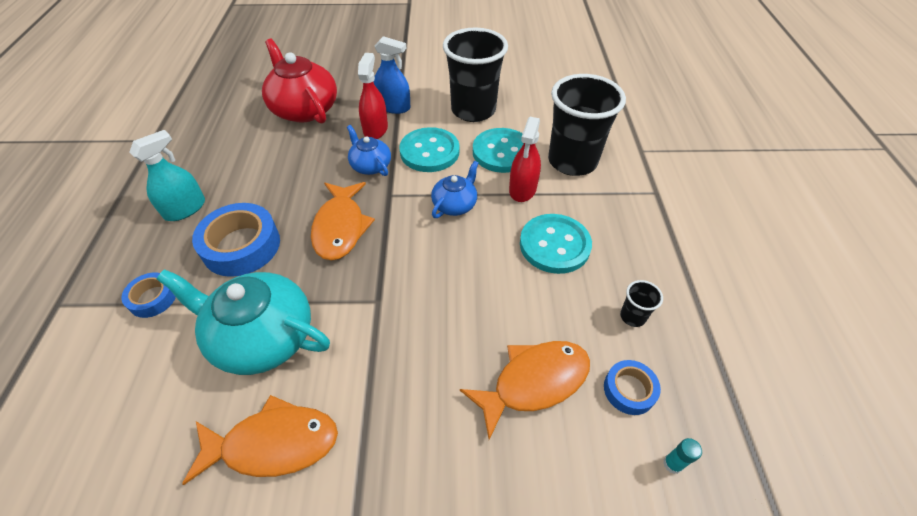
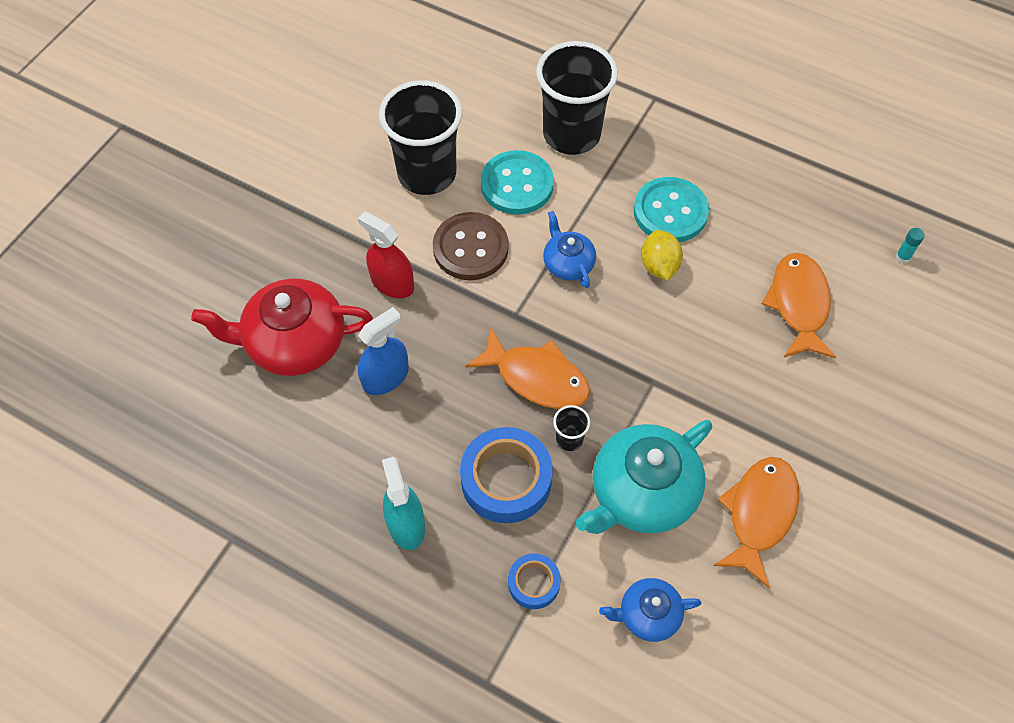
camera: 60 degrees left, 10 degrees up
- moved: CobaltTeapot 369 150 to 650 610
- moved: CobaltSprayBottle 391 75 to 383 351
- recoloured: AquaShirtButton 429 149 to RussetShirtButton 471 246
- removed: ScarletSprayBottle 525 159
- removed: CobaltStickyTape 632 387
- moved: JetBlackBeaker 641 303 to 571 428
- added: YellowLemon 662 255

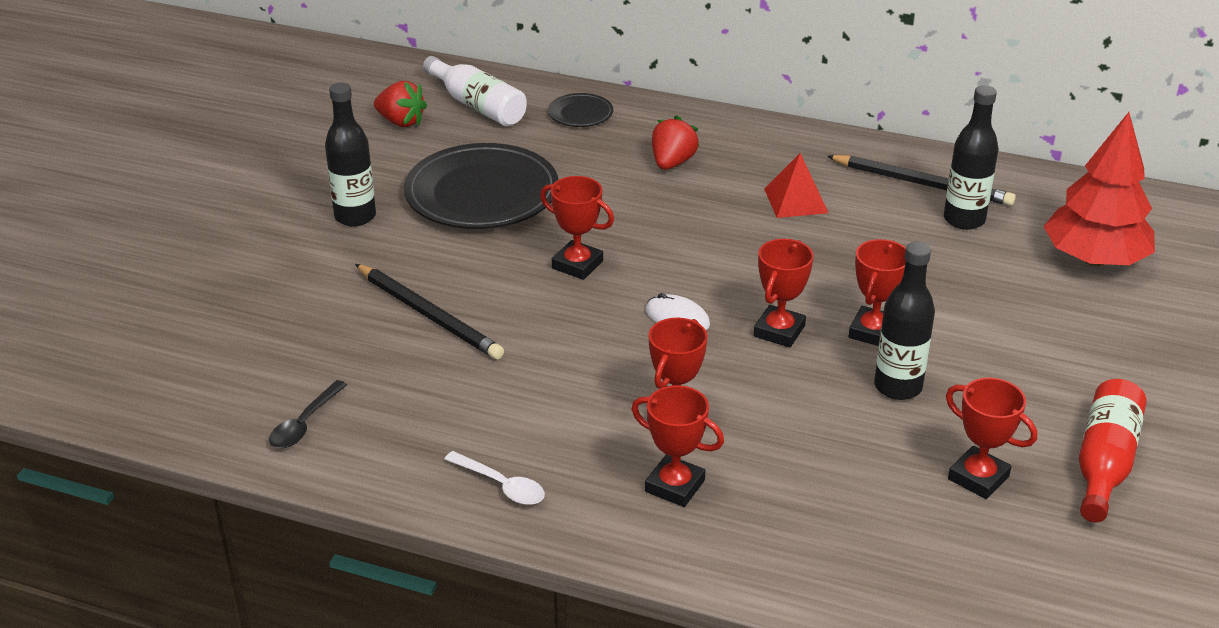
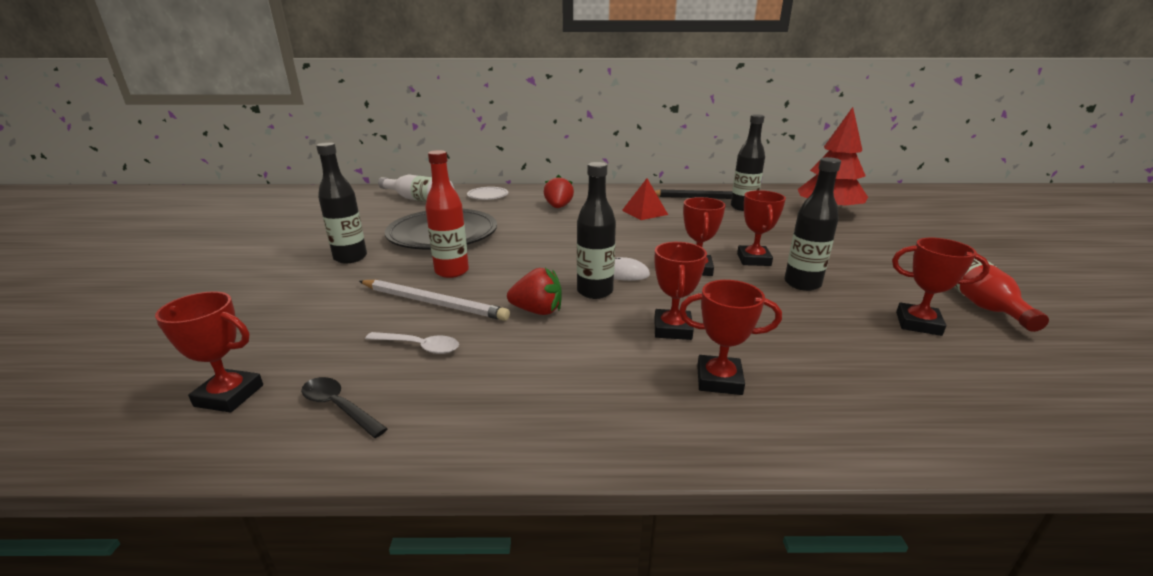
camera: 20 degrees left, 10 degrees down
- turned: JetBlackTeaspoon 308 414 = 344 407 120 degrees clockwise
- recoloured: JetBlackPencil 429 312 to SnowWhitePencil 434 300
- moved: ScarletBerry 400 104 to 534 291
- moved: SnowWhiteTeaspoon 494 478 to 412 343
- moved: ScarletAwardCup 577 228 to 209 352
- recoloured: JetBlackFlatDish 580 110 to SnowWhiteFlatDish 487 193
- added: ScarletBottle 447 214
- added: JetBlackBottle 596 230

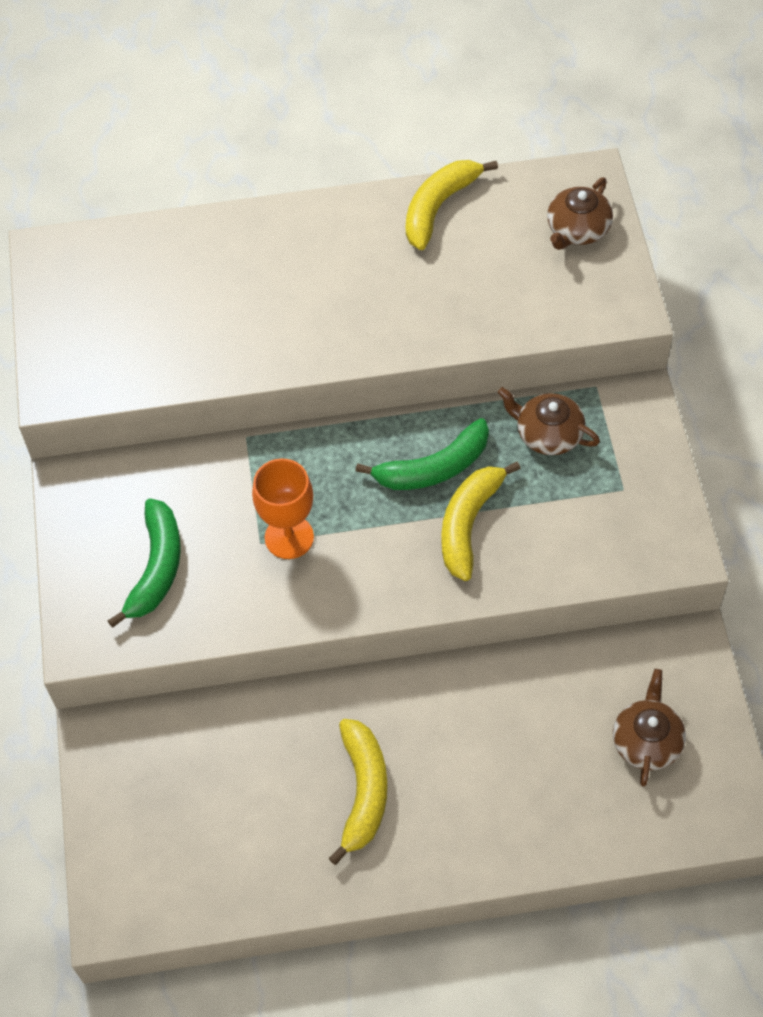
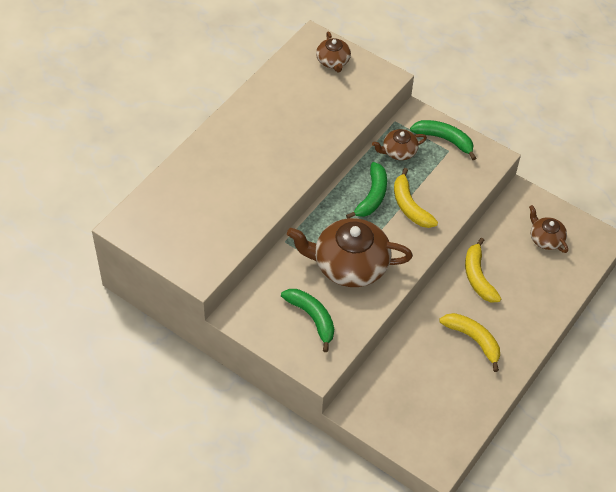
camera: 50 degrees left, 5 degrees down
- replaced: OrangeChalice 283 508 to RussetTeapot 350 252
- moved: YellowToyBanana 452 205 to 483 270
- added: LeafGreenToyBanana 443 140

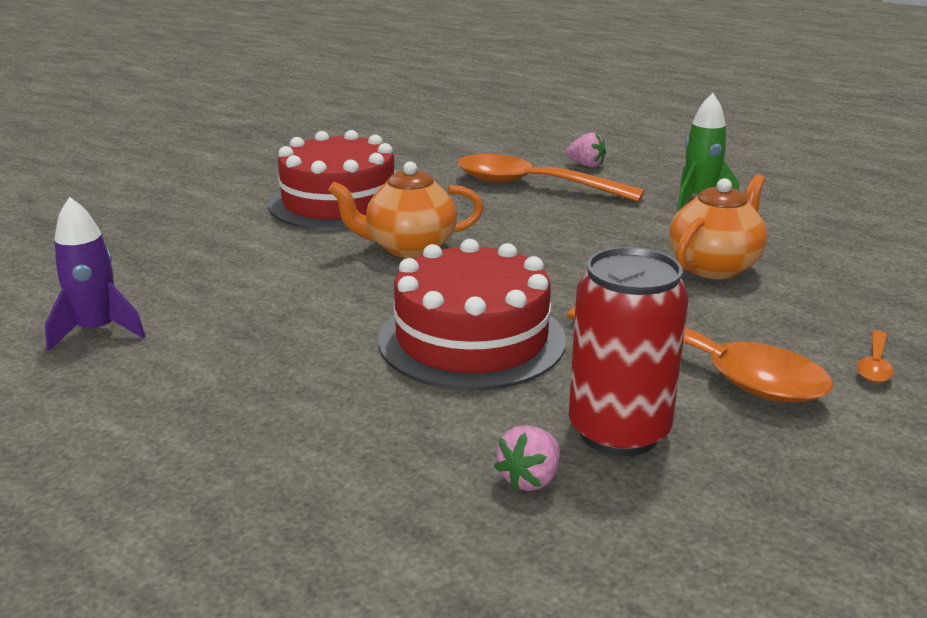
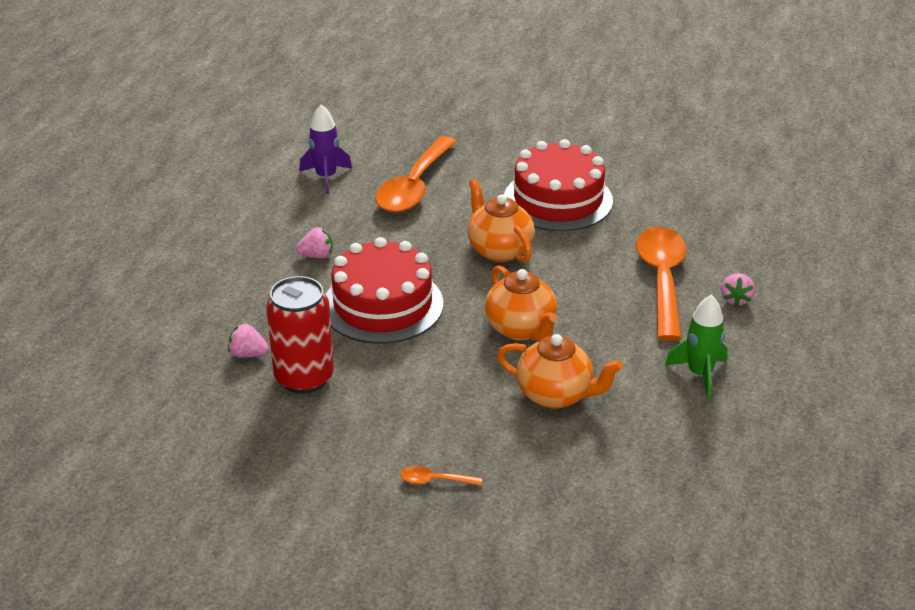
camera: 70 degrees right, 10 degrees up
- moved: OrangeTeaspoon 700 354 to 416 174
- added: PinkBerry 314 242
- added: OrangeTeapot 521 303

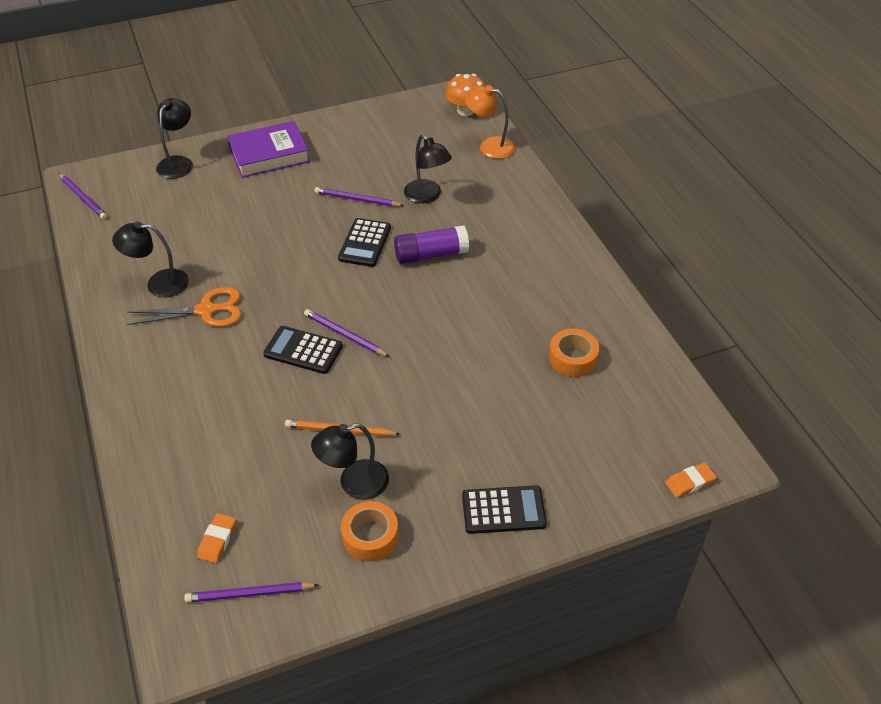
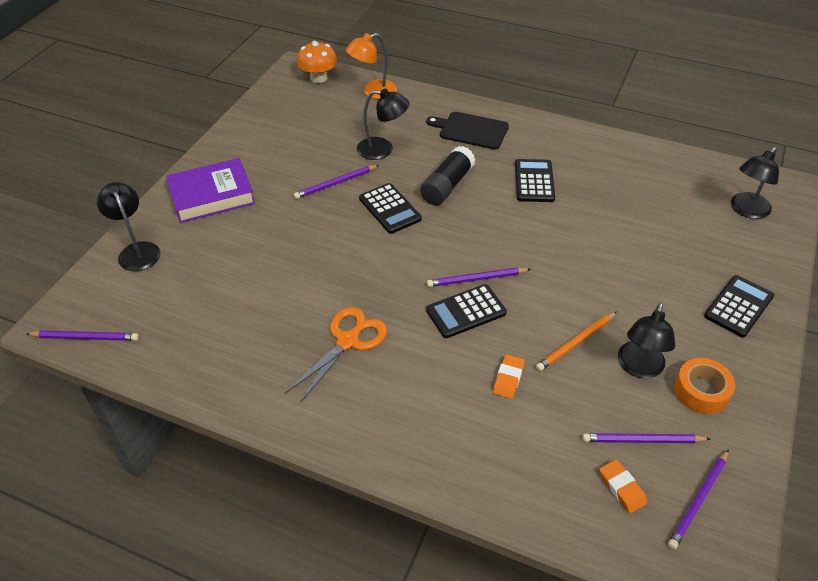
camera: 45 degrees left, 0 degrees up
- moved: JetBlackLamp 150 259 to 755 183
- turned: PurpleBook 268 149 = 210 190 45 degrees clockwise
- recoloured: PurpleGlueStick 431 244 to JetBlackGlueStick 448 175
- removed: OrangeStickyTape 574 353
- moved: OrangeGumEraser 691 480 to 509 376
- added: JetBlackCuttingBoard 467 131
- added: JetBlackPocketCalculator 535 180
- added: PurplePencil 646 438

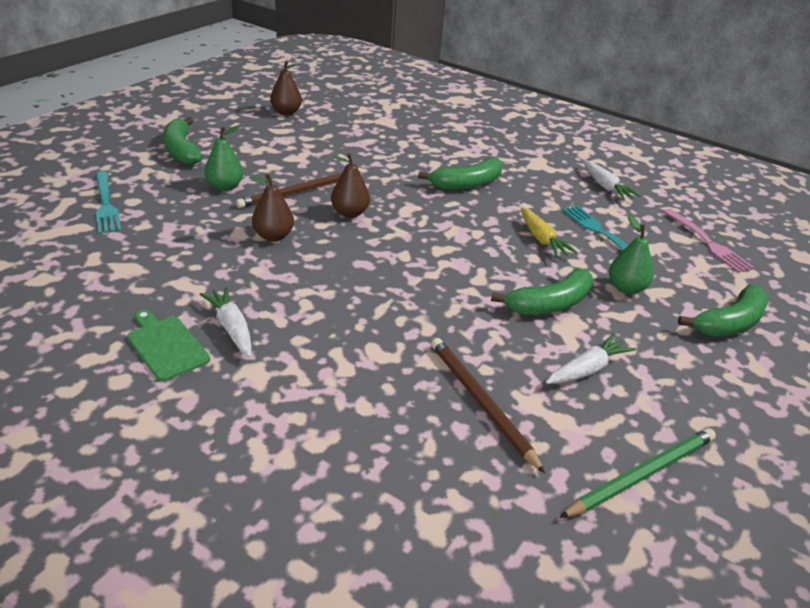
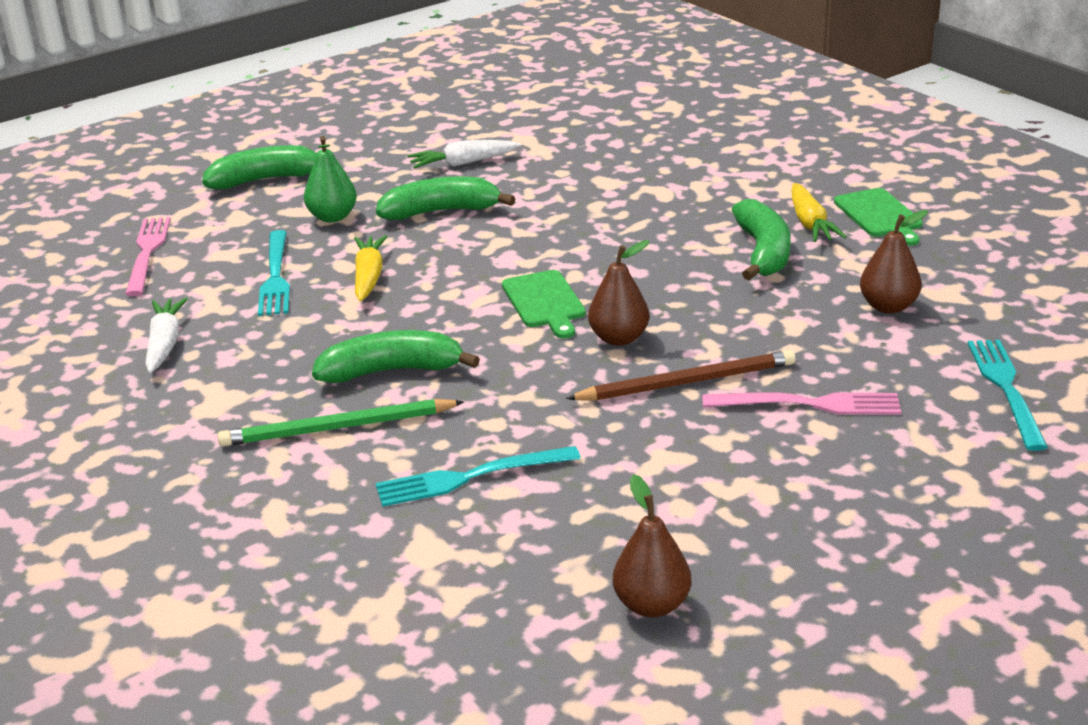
camera: 155 degrees left, 5 degrees down
- moved: LeafGreenToyBanana 183 141 to 761 239
- recoloured: SnowWhiteCarrot 225 322 to YellowCarrot 819 212
- replaced: LeafGreenToyPear 224 158 to PinkFork 801 403
- moved: RussetToyPear 271 207 to 894 262
- removed: RussetPencil 488 405
- moved: LeafGreenPencil 637 473 to 341 423
- added: AquaFork 478 476
- added: LeafGreenCuttingBoard 544 304

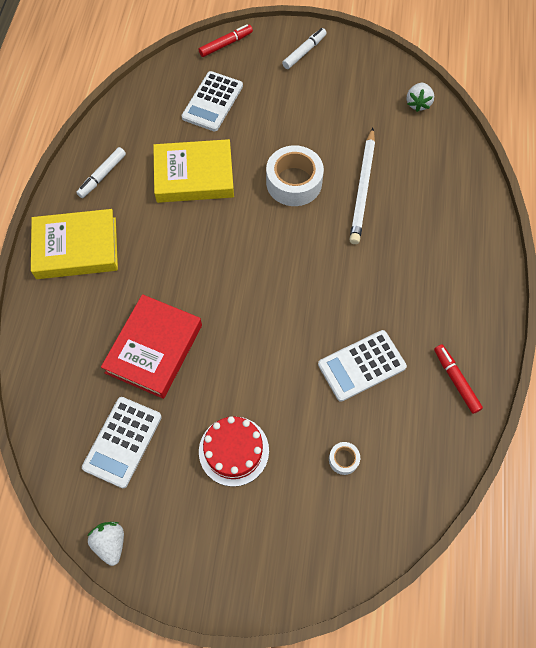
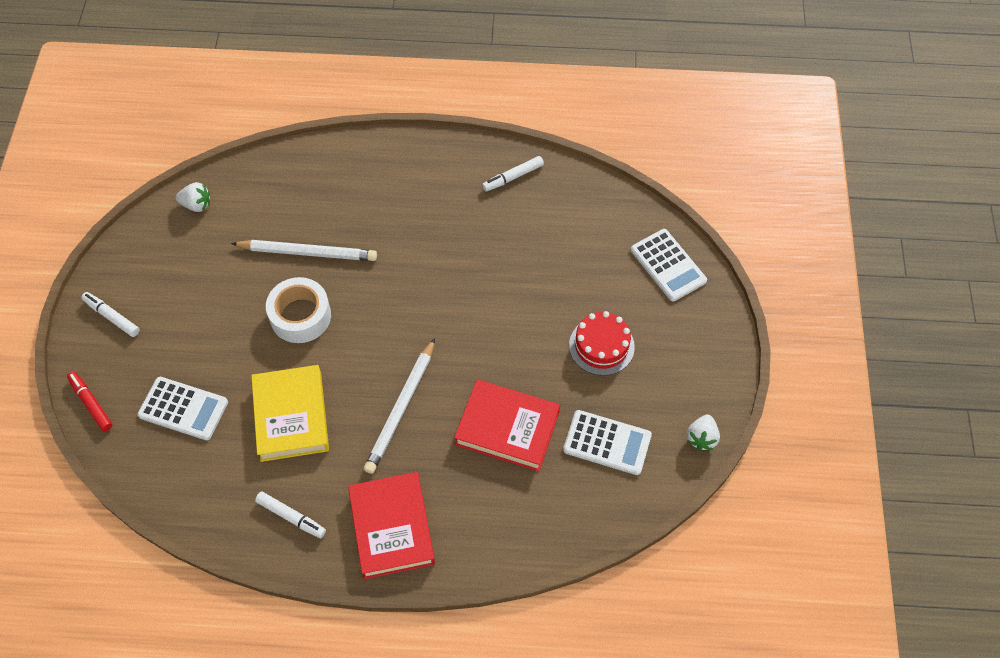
camera: 95 degrees left, 5 degrees down
- recoloured: YellowBook 74 244 to ScarletBook 391 525
- turned: SnowWhiteBerry 106 544 = 703 432 45 degrees counterclockwise
- moved: SnowWhitePocketCalculator 362 366 to 669 265
- removed: SnowWhiteStickyTape 344 458
- recoloured: ScarletMarkerPen 458 379 to SnowWhiteMarkerPen 513 174
- added: SnowWhitePencil 399 406

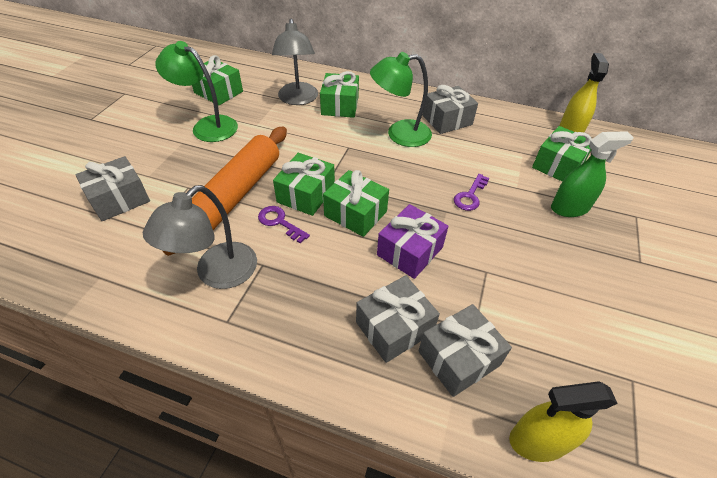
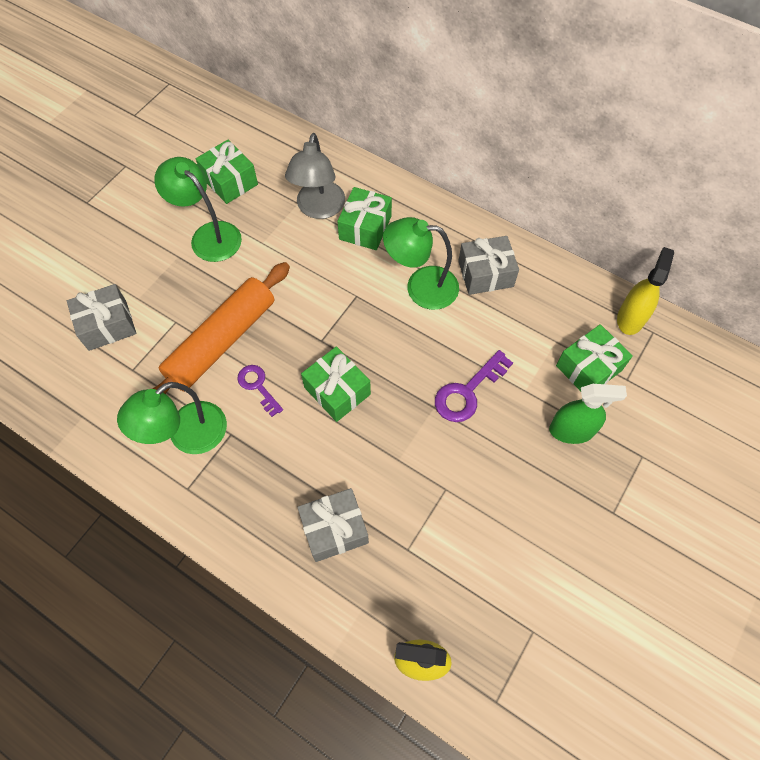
camera: 15 degrees right, 15 degrees up
- recoloured: GreyLamp 200 237 to LeafGreenLamp 172 418
- removed: LeafGreenPresent 304 184
- removed: PurplePresent 413 241
- removed: GreyPresent 465 350
- resized: PurpleDoorKey 471 192 = 474 386 x1.51

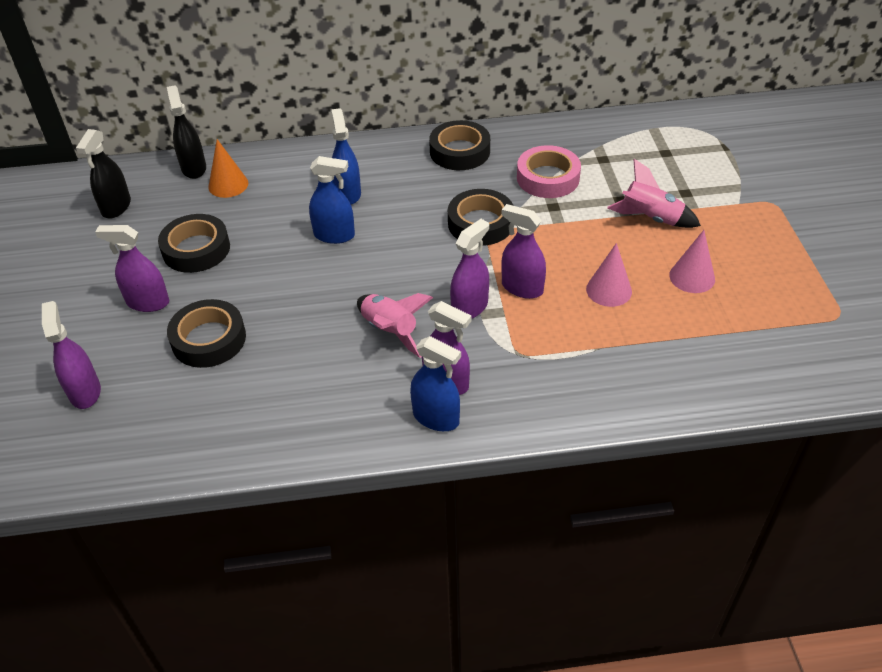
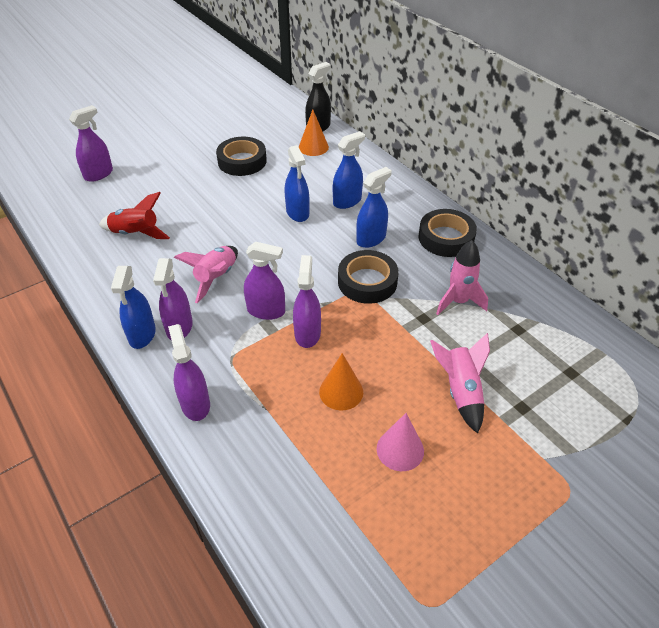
camera: 60 degrees right, 0 degrees up
- removed: JetBlackSprayBottle 103 174
- moved: PurpleSprayBottle 132 268 to 189 372
- removed: JetBlackStickyTape 206 333
- replaced: PinkStickyTape 549 171 to PinkToyRocket 462 277
- recoloured: PinkSolidCone 609 275 to OrangeSolidCone 341 381
- added: ScarletToyRocket 134 215
- added: CobaltSprayBottle 374 207

